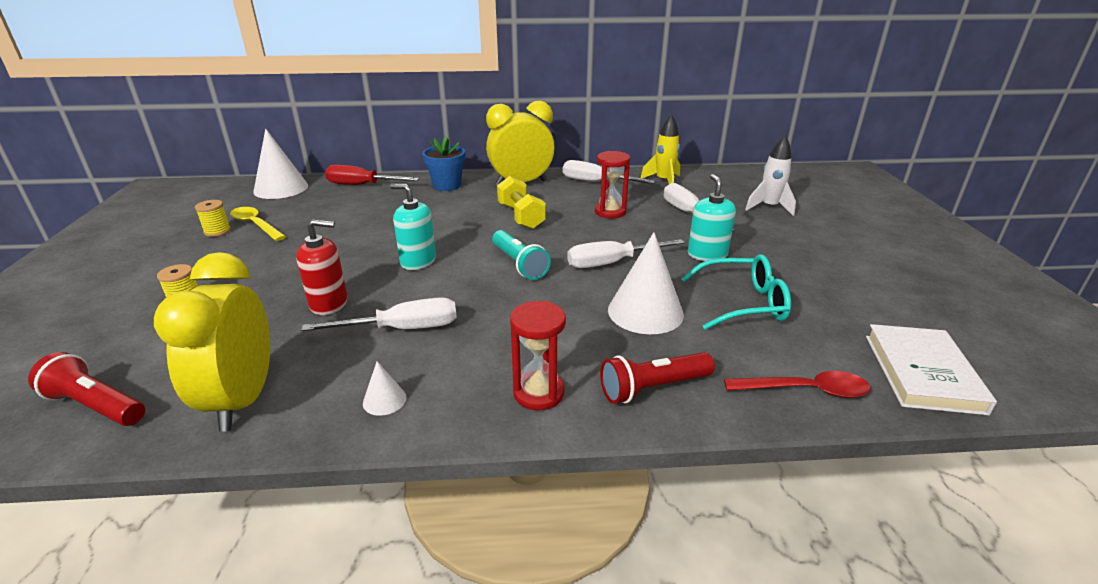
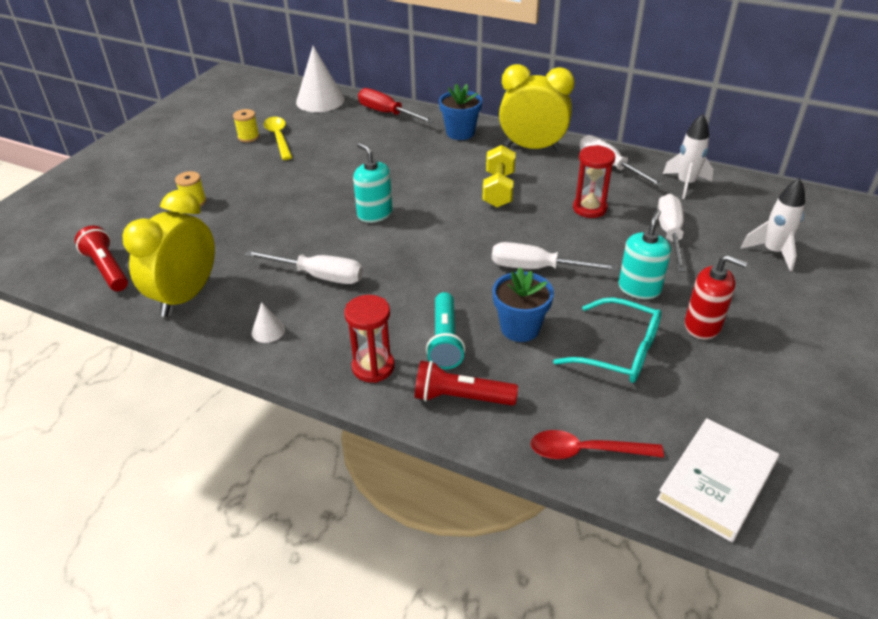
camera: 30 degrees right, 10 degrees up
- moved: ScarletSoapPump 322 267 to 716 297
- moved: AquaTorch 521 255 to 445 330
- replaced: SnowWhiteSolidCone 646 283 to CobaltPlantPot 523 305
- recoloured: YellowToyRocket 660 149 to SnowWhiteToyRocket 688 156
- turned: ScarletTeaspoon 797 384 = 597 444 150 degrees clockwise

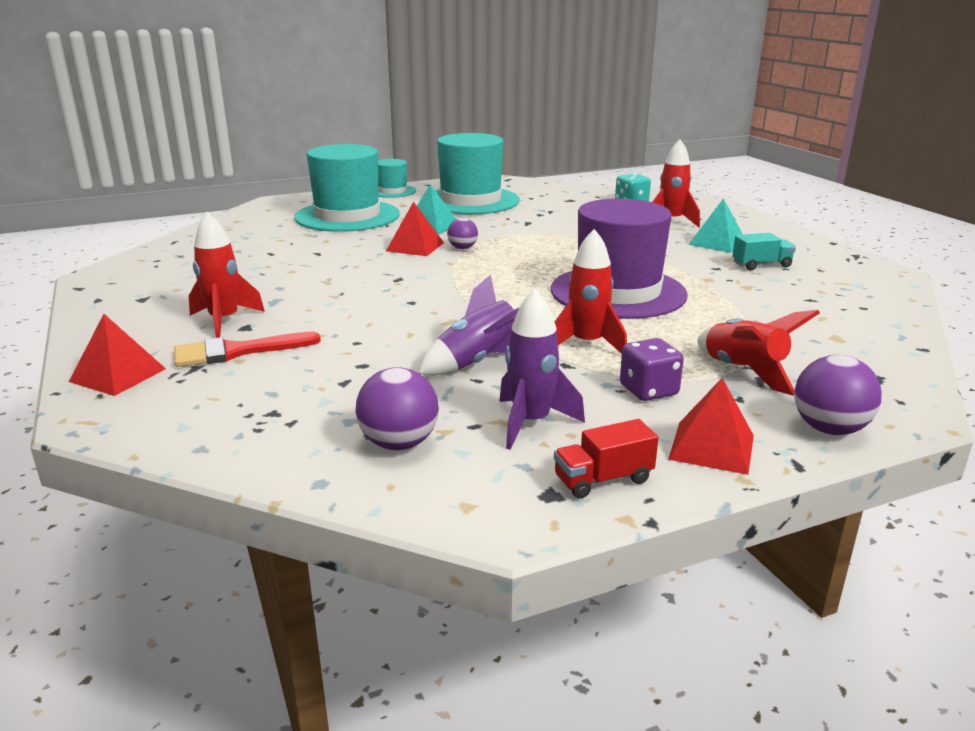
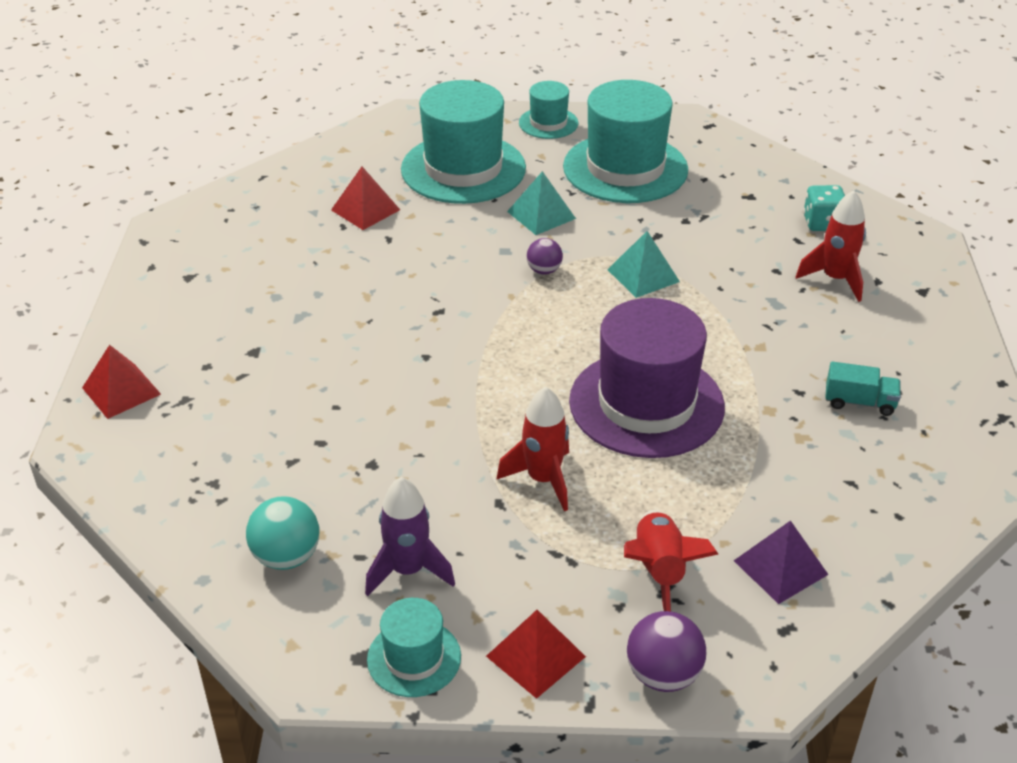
camera: 25 degrees right, 15 degrees up
- removed: ScarletBrush 247 349
- removed: ScarletToyRocket 227 275
- recoloured: PurpleSphere 397 408 to AquaSphere 282 533
- moved: ScarletPyramidShape 415 229 to 365 198
- removed: PurpleToyRocket 469 325
- replaced: ScarletToyTruck 606 459 to AquaHat 414 647
- removed: PurpleGameDie 652 369
- moved: AquaPyramidShape 715 225 to 643 264
- added: PurplePyramidShape 781 562

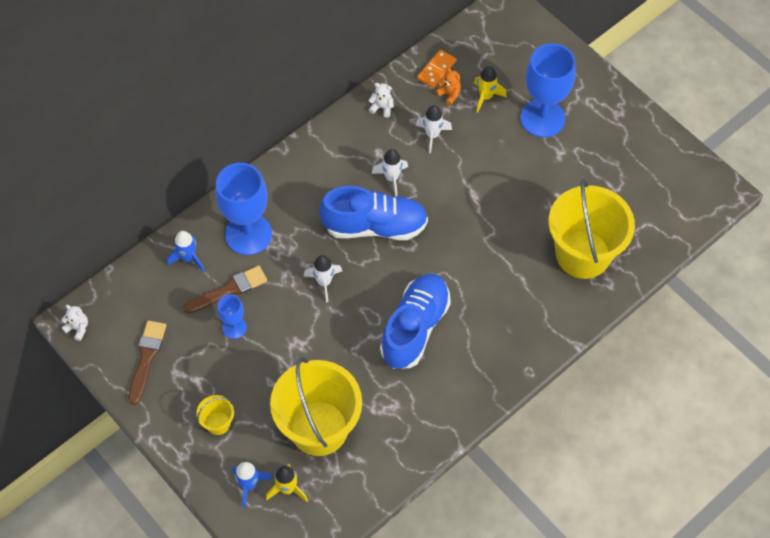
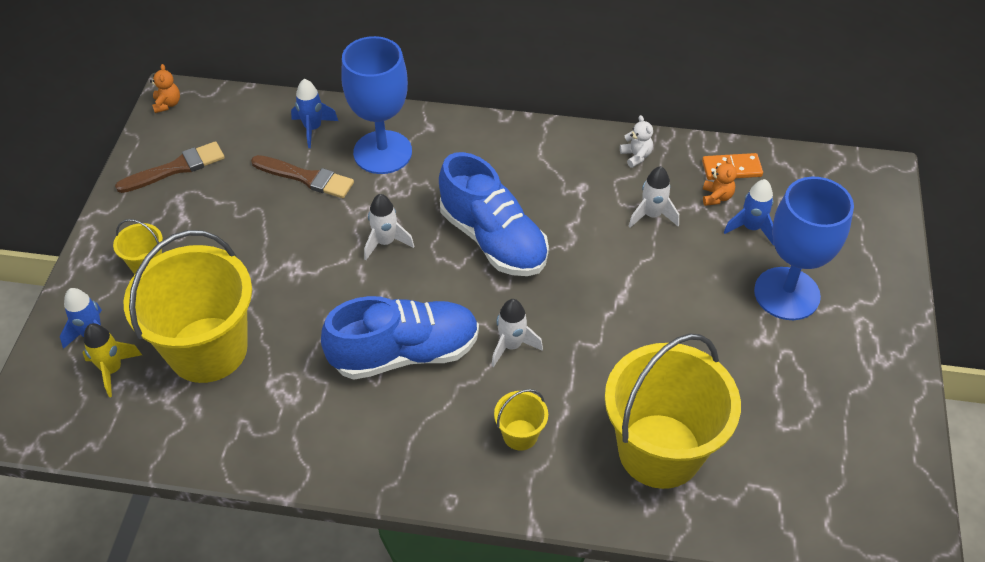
camera: 50 degrees right, 10 degrees down
- recoloured: SnowWhiteTeddy 74 323 to OrangeTeddy 165 88
- removed: CobaltChalice 232 316
- moved: SnowWhiteToyRocket 389 172 to 517 333
- recoloured: YellowToyRocket 490 89 to CobaltToyRocket 749 212
- added: YellowBucket 521 420

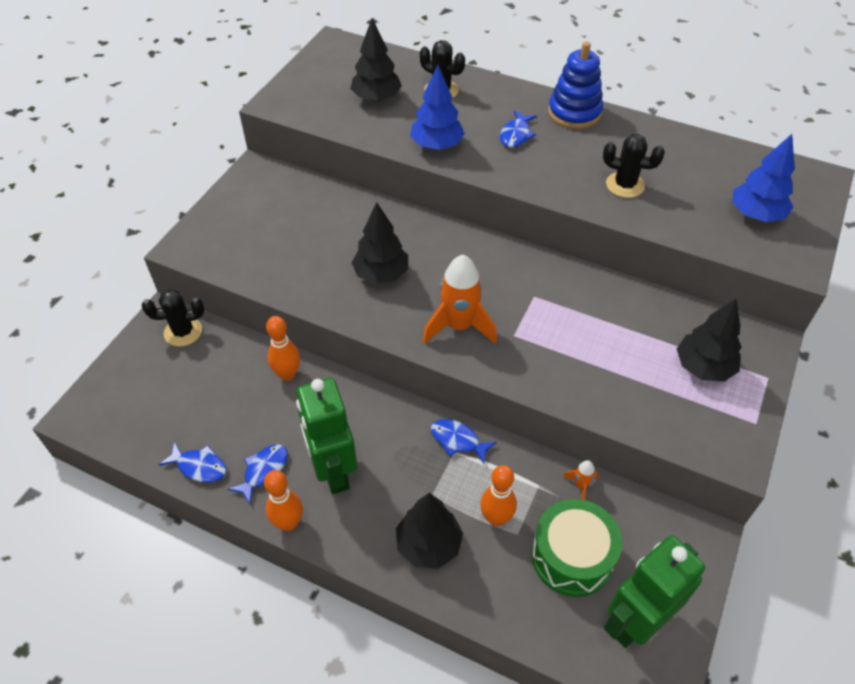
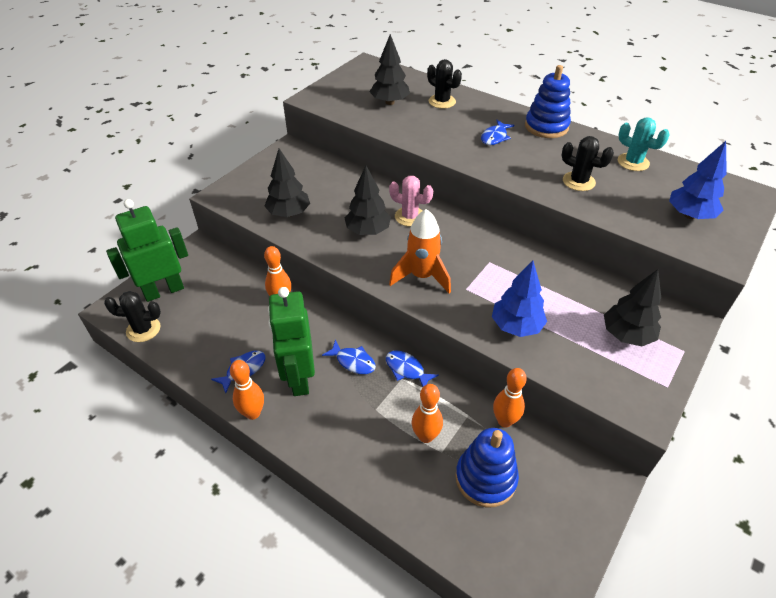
camera: 10 degrees right, 5 degrees down
- moved: JetBlackSaguaroCactus 173 318 to 132 316
- moved: CobaltFish 192 462 to 349 356
- moved: JetBlackTree 429 531 to 287 183
- moved: CobaltTree 437 107 to 519 298
- replaced: LeafGreenDrum 576 548 to CobaltStackingToy 487 468
- replaced: OrangeToyRocket 580 480 to OrangeTenpin 510 398
- moved: LeafGreenToyRobot 654 592 to 147 250
- added: PinkSaguaroCactus 411 201
- added: AquaSaguaroCactus 644 144

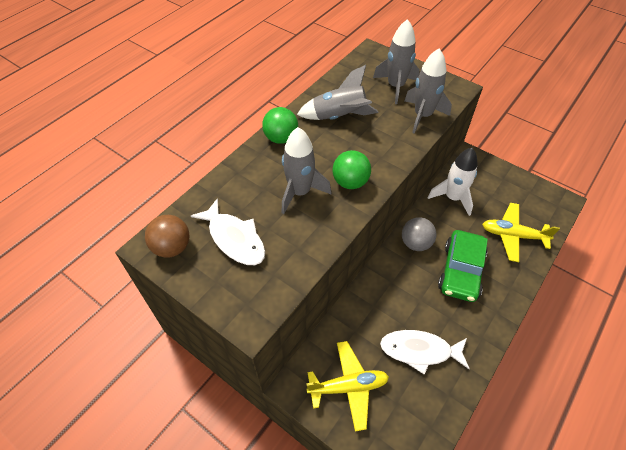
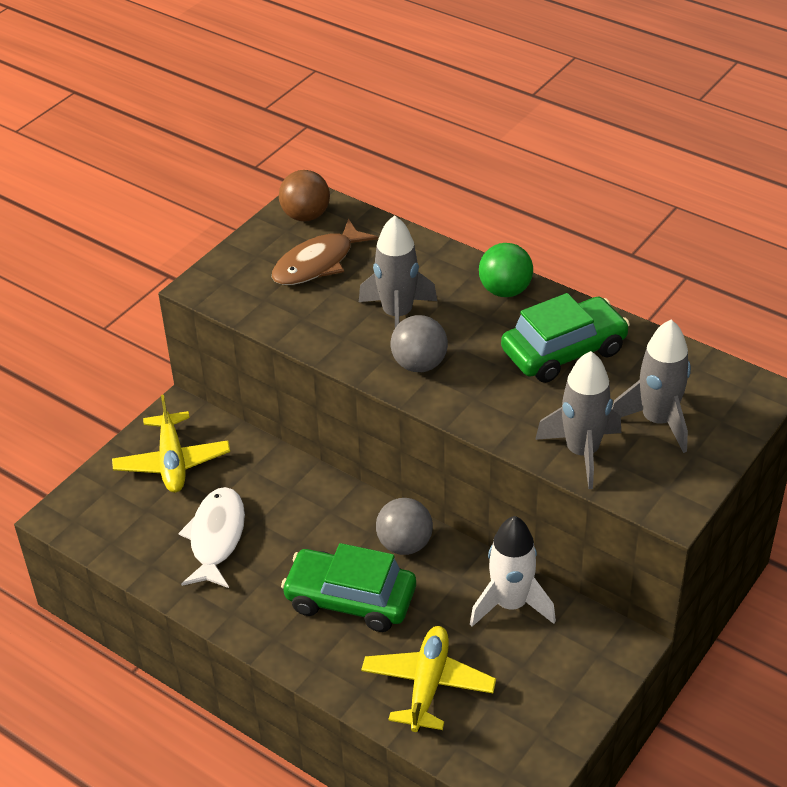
camera: 90 degrees right, 10 degrees down
- recoloured: SnowWhiteFish 228 231 to RussetFish 325 251
- replaced: GreyToyRocket 338 92 to LeafGreenToyCar 565 338
- recoloured: LeafGreenSphere 352 169 to GreySphere 419 343

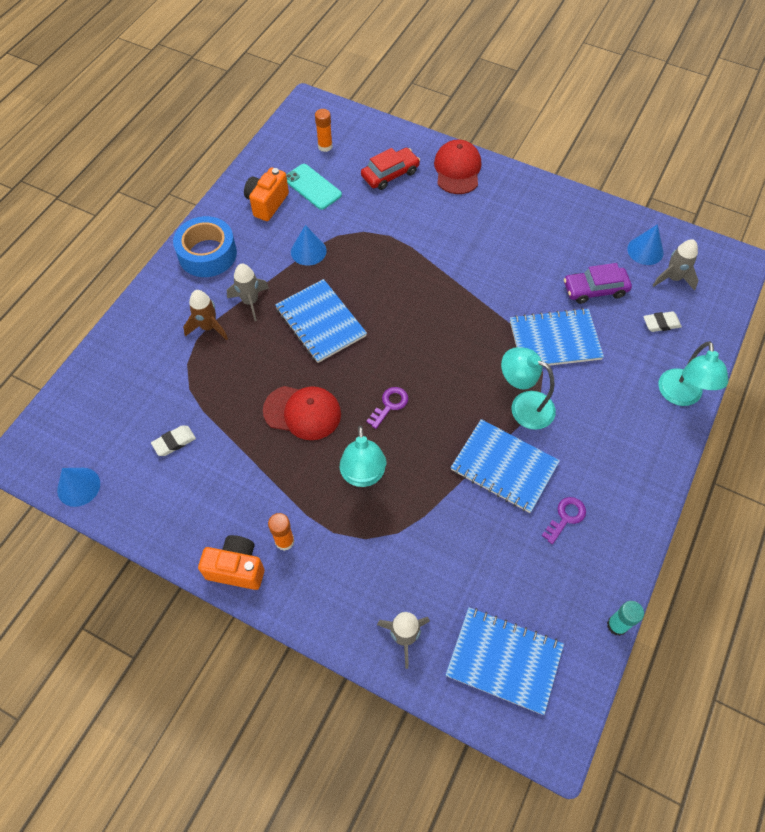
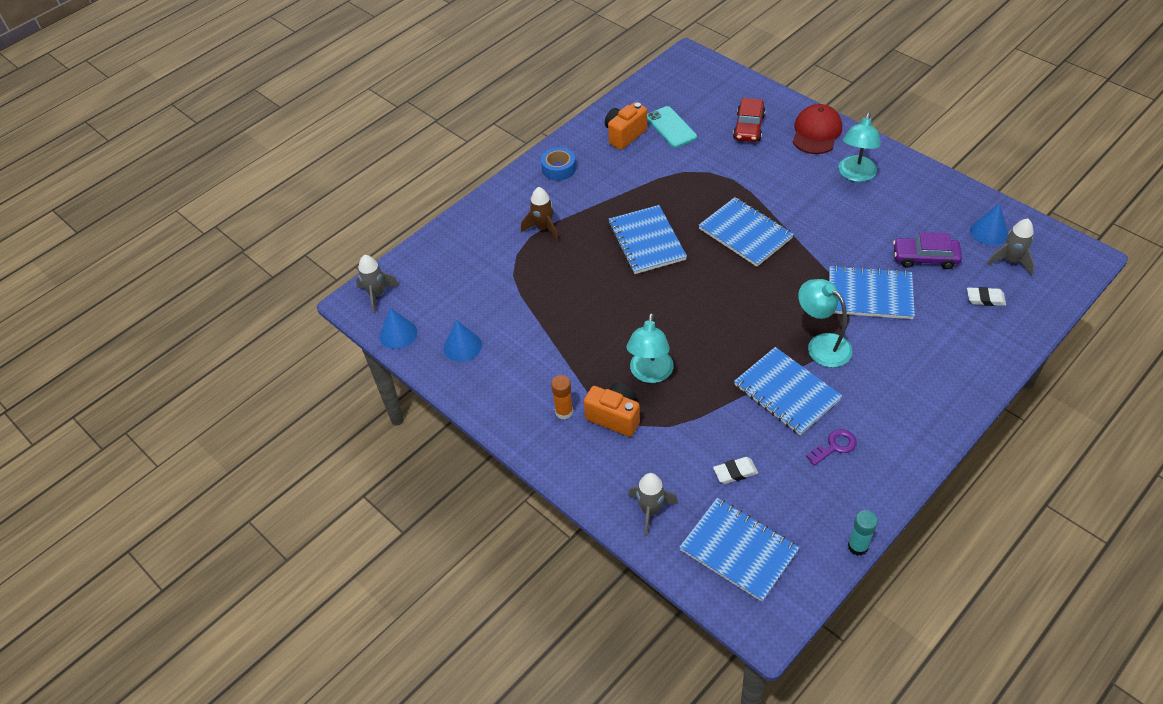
camera: 20 degrees right, 10 degrees down
- moved: SnowWhiteGumEraser 173 440 to 735 470
- resized: CobaltStickyTape 205 246 = 558 164 x0.62
- moved: OrangePhotoCamera 231 562 to 612 410
- moved: GreyToyRocket 248 292 to 377 284
- removed: ScarletPeakedCap 302 413
- moved: CobaltSolidCone 309 245 to 463 341
- removed: OrangeGlueStick 323 130
- turned: ScarletToyCar 390 169 = 749 120 120 degrees clockwise
- removed: PurpleDoorKey 387 408
- moved: AquaLamp 693 373 to 860 147
- added: CobaltNotepad 746 232

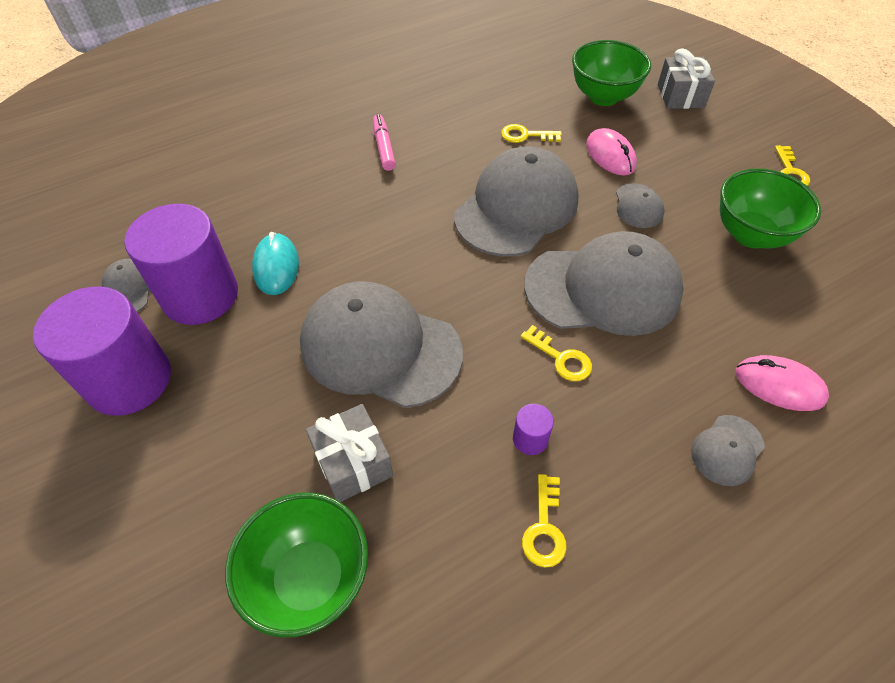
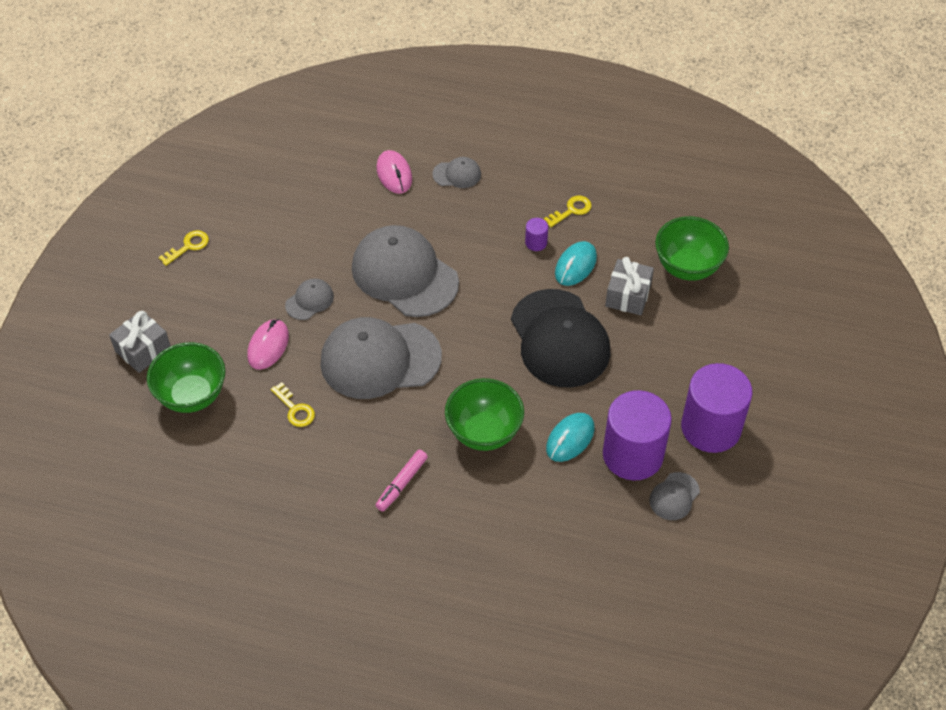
camera: 135 degrees left, 0 degrees up
- recoloured: GreyPeakedCap 381 345 to JetBlackPeakedCap 560 338
- removed: YellowDoorKey 556 353
- moved: LeafGreenServingBowl 770 208 to 484 414
- added: AquaMouse 576 263

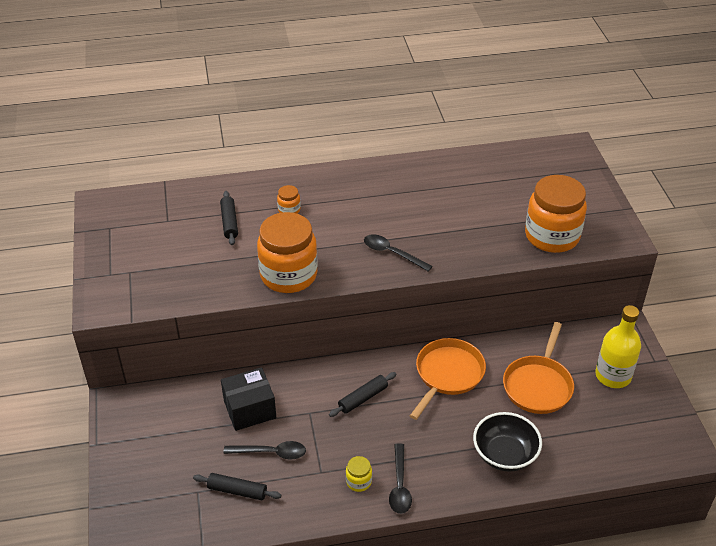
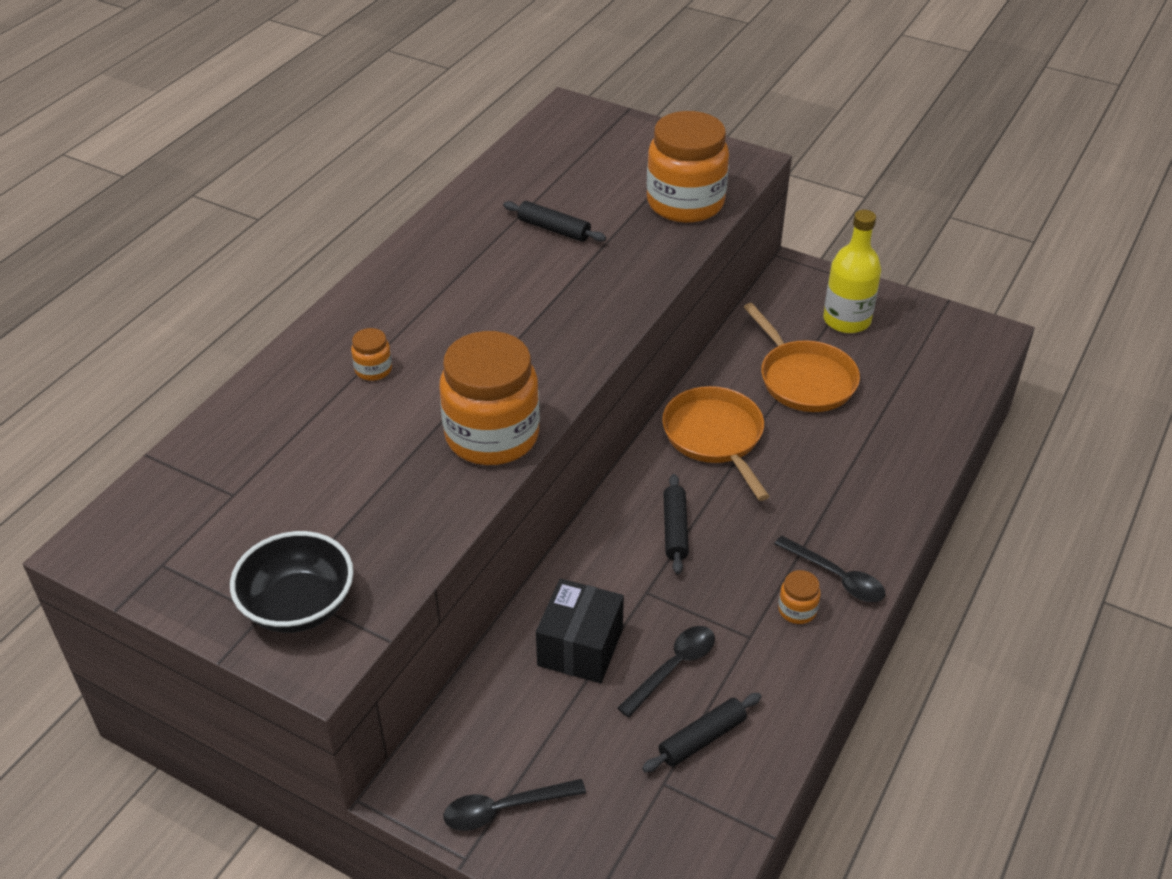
camera: 50 degrees left, 0 degrees up
- moved: JetBlackDoughRoller 229 218 to 554 221
- recoloured: YellowJamJar 359 474 to OrangeJamJar 799 597
- moved: JetBlackTeaspoon 398 253 to 515 805
- moved: JetBlackServingBowl 507 442 to 292 582

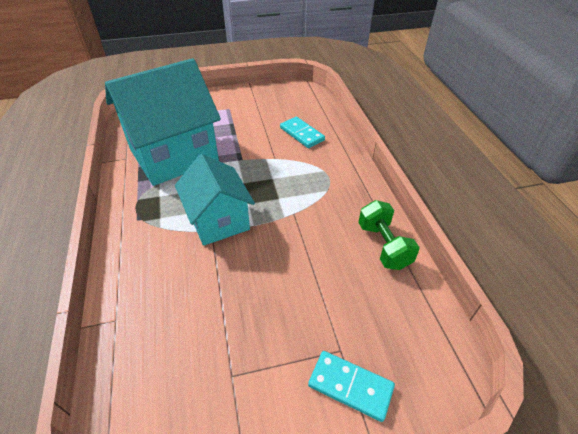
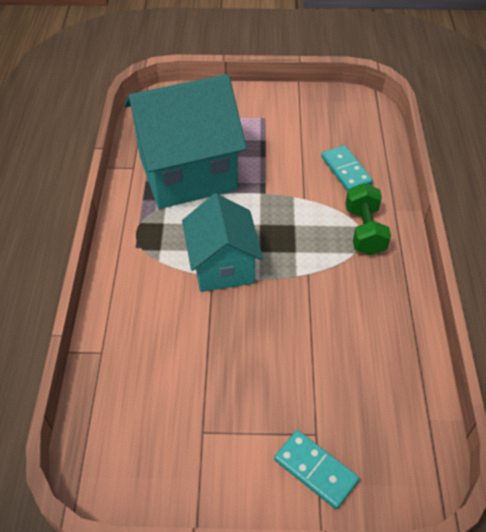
camera: 15 degrees right, 5 degrees up
- moved: LeafGreenHandWeight 389 235 to 368 219

